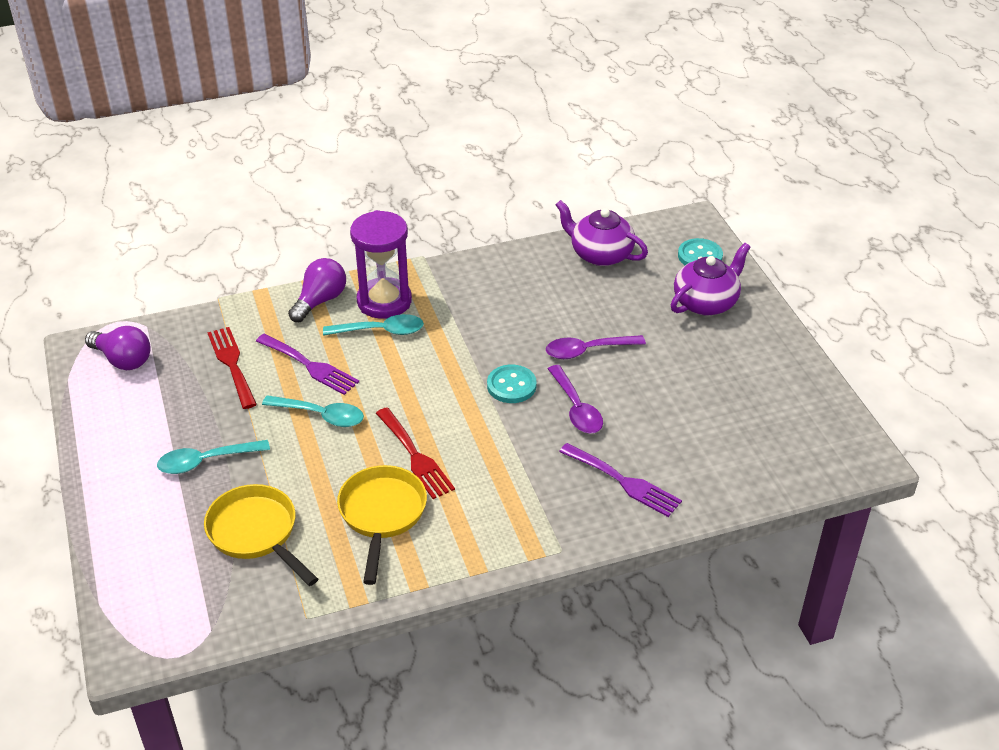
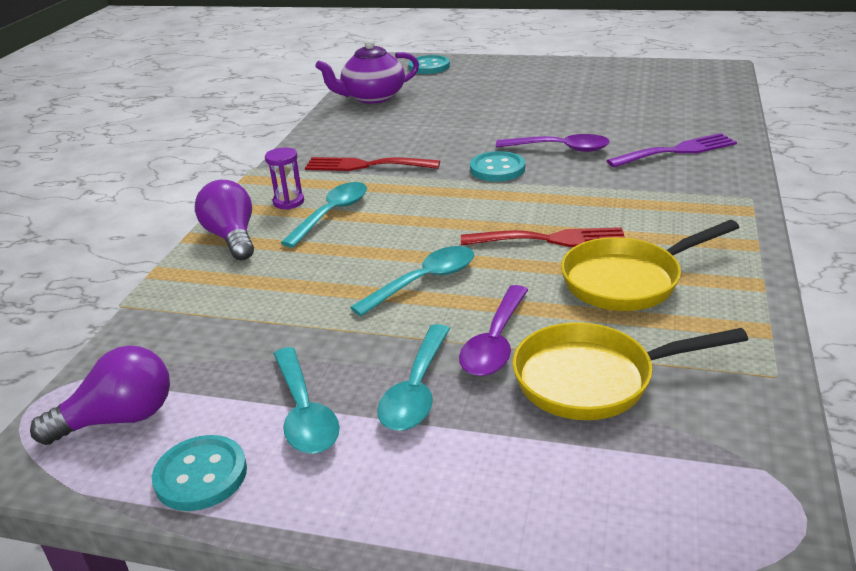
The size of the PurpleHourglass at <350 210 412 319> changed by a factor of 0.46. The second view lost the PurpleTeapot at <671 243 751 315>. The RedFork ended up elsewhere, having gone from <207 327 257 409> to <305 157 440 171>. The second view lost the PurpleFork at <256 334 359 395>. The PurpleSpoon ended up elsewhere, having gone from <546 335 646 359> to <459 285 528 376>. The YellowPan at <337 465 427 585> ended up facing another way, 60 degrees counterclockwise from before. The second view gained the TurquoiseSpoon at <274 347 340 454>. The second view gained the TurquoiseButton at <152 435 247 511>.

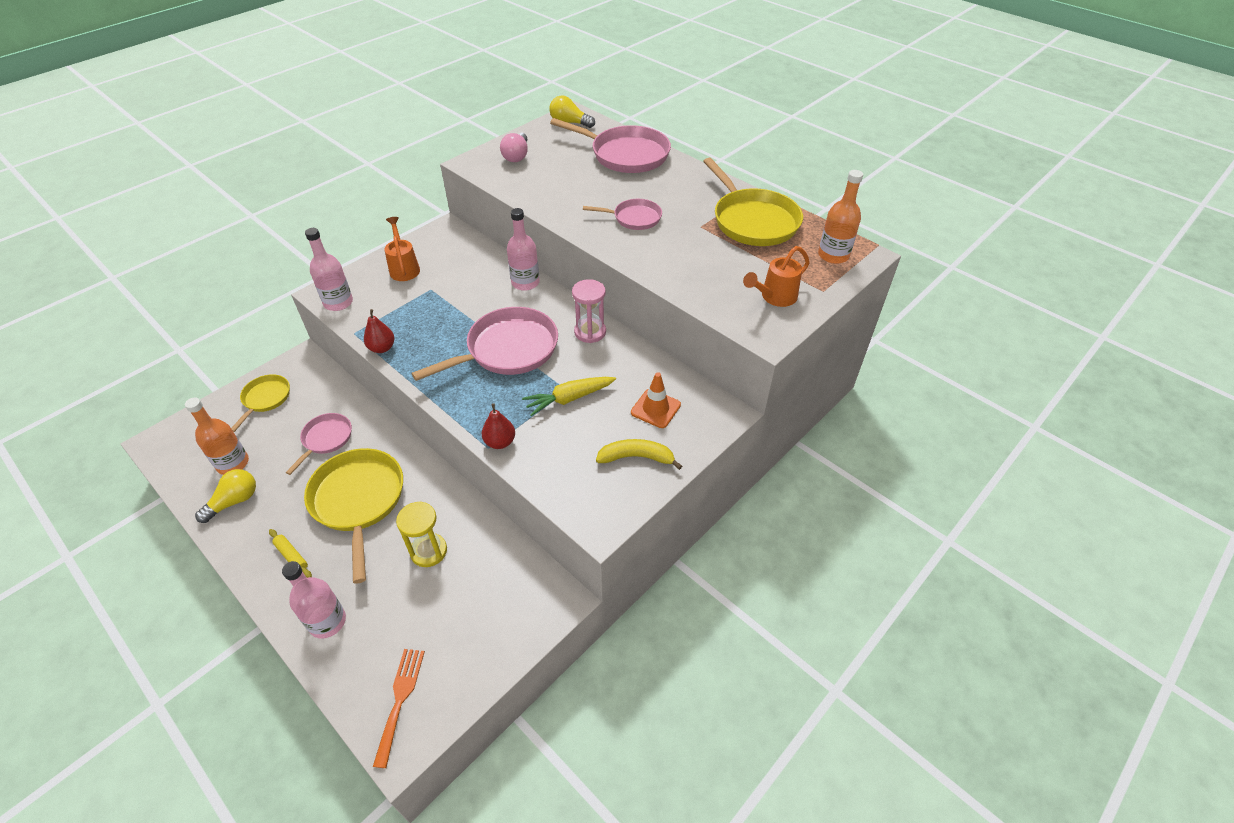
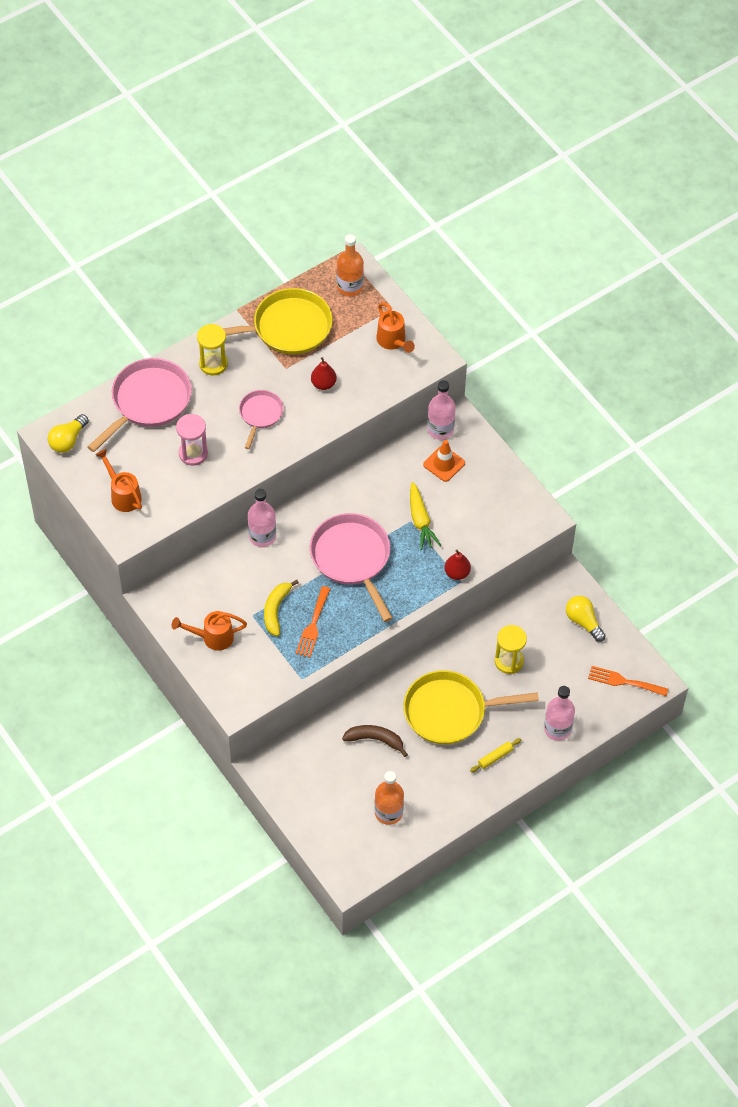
Where the PinkLightBulb stood at <500 132 528 162>, the OrangeWateringCan came to stand at <96 449 142 512>. The PinkBottle ended up elsewhere, having gone from <305 228 353 311> to <427 380 456 440>. The PinkHourglass ended up elsewhere, having gone from <572 279 606 343> to <176 414 208 466>. The RedPear ended up elsewhere, having gone from <364 309 395 353> to <311 357 337 390>. The second view lost the YellowPan at <231 374 290 432>. Where the PinkPan stood at <286 413 352 475>, the BrownBanana came to stand at <342 725 408 757>. The YellowBanana ended up elsewhere, having gone from <596 439 682 470> to <264 580 299 636>. The YellowLightBulb ended up elsewhere, having gone from <195 469 256 523> to <566 596 606 642>. The second view gained the YellowHourglass at <197 324 228 375>. The second view gained the OrangeFork at <296 586 330 658>.

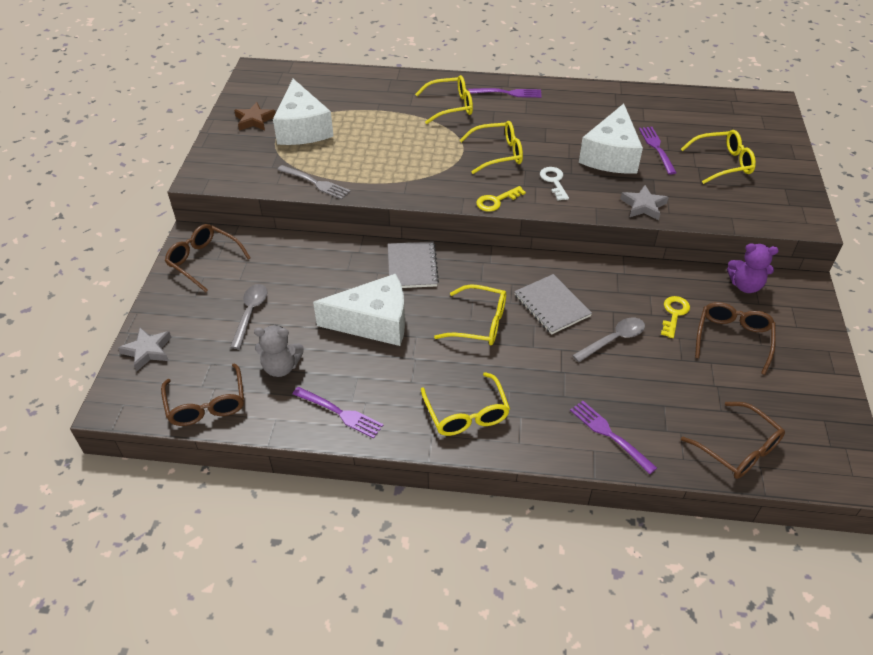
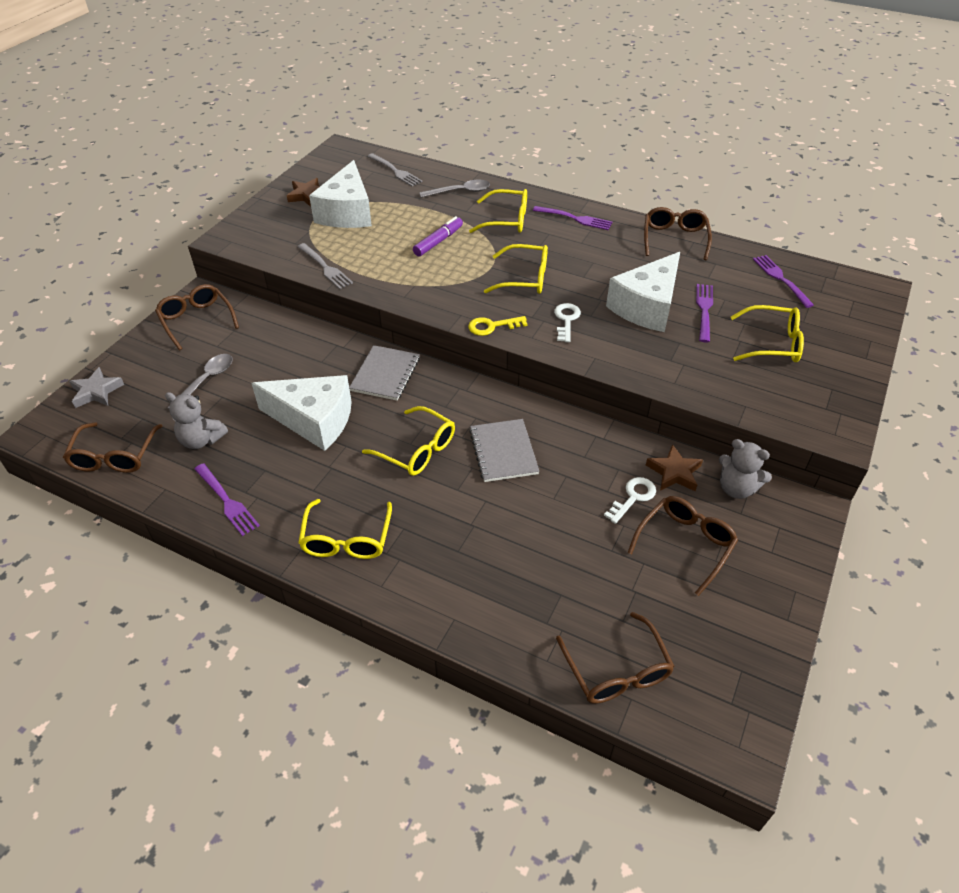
The second view lost the GreyStar at <621 185 669 220>. What was the PurpleTeddyBear at <727 243 779 293> turned into the GreyTeddyBear at <719 439 772 499>. What was the YellowKey at <661 296 690 338> turned into the WhiteKey at <604 477 656 524>. The GreySpoon ended up elsewhere, having gone from <572 317 645 362> to <419 179 490 198>. The PurpleFork ended up elsewhere, having gone from <570 401 657 474> to <753 255 814 308>. The second view gained the GreyFork at <367 153 422 186>. The second view gained the BrownGlasses at <644 207 712 260>. The second view gained the PurpleMarker at <413 216 463 256>. The second view gained the BrownStar at <646 444 703 491>.

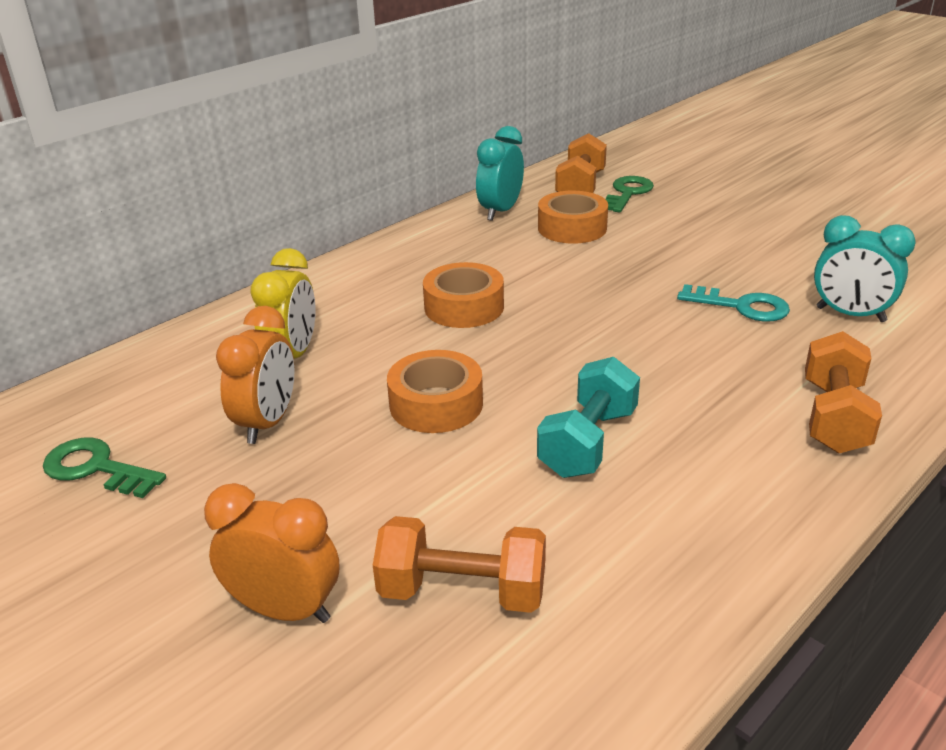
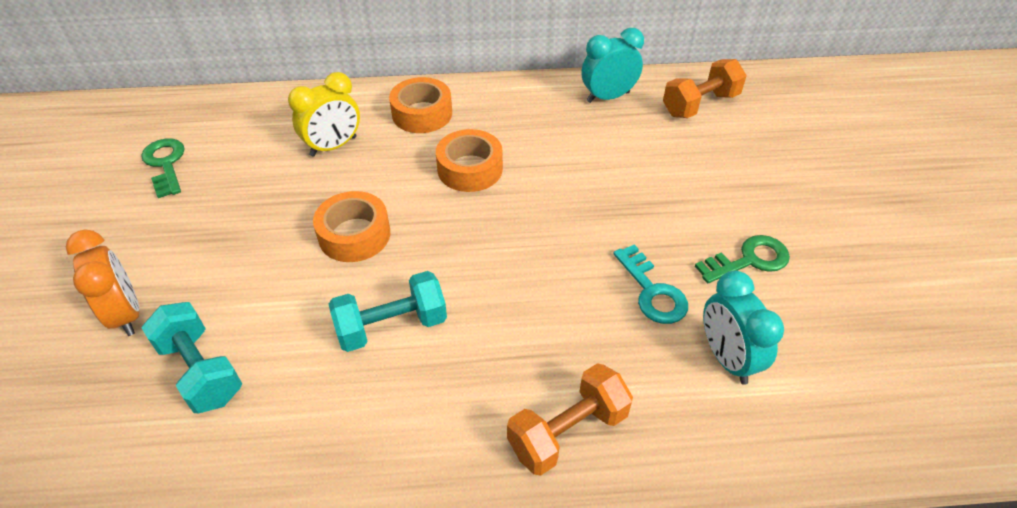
The GreenKey ended up elsewhere, having gone from <606 176 654 212> to <695 235 790 283>. The OrangeTape ended up elsewhere, having gone from <538 191 608 244> to <389 77 452 133>. The second view lost the OrangeClock at <216 306 294 444>. What was the OrangeDumbbell at <373 516 546 613> turned into the TurquoiseDumbbell at <141 302 242 413>.

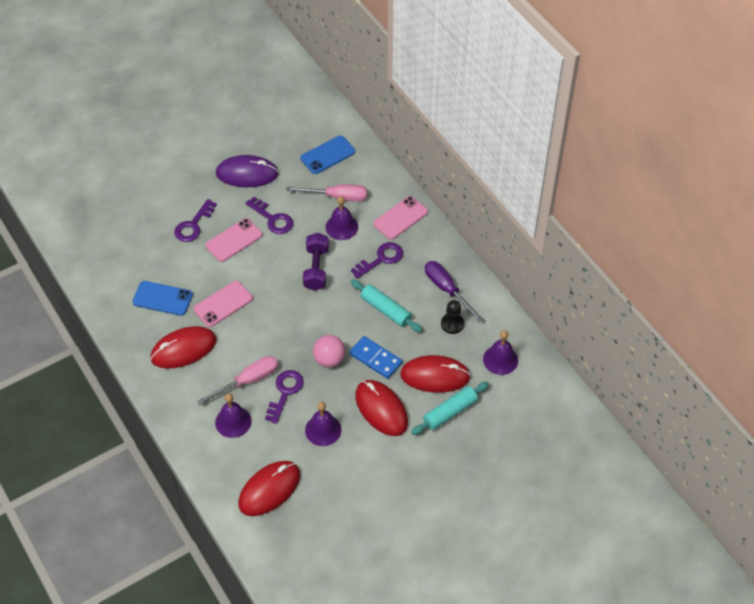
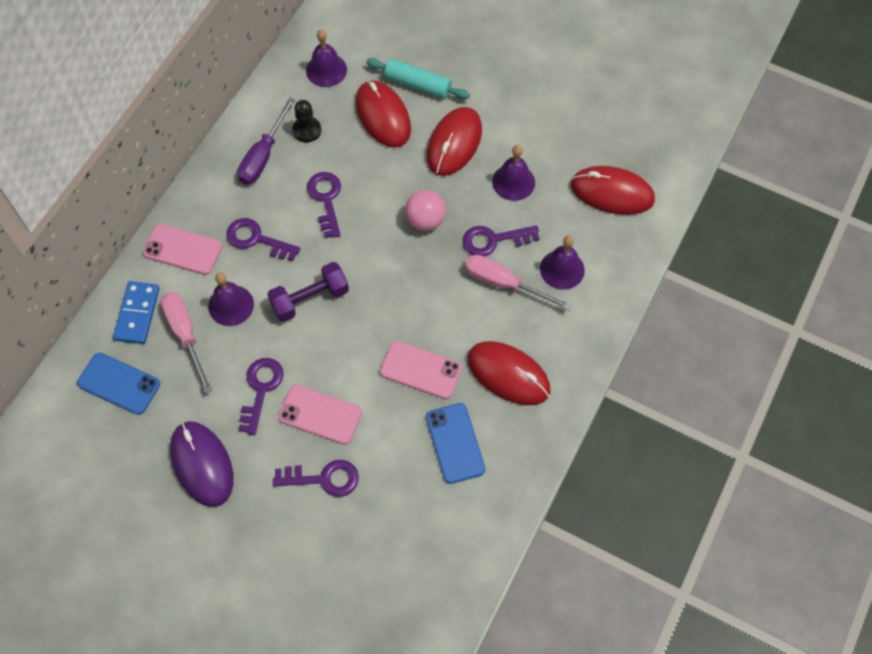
Where the TurquoiseRollingPin stood at <351 280 422 332>, the PurpleKey came to stand at <307 172 341 238>. The BlueDomino ended up elsewhere, having gone from <349 336 402 379> to <113 281 160 344>.

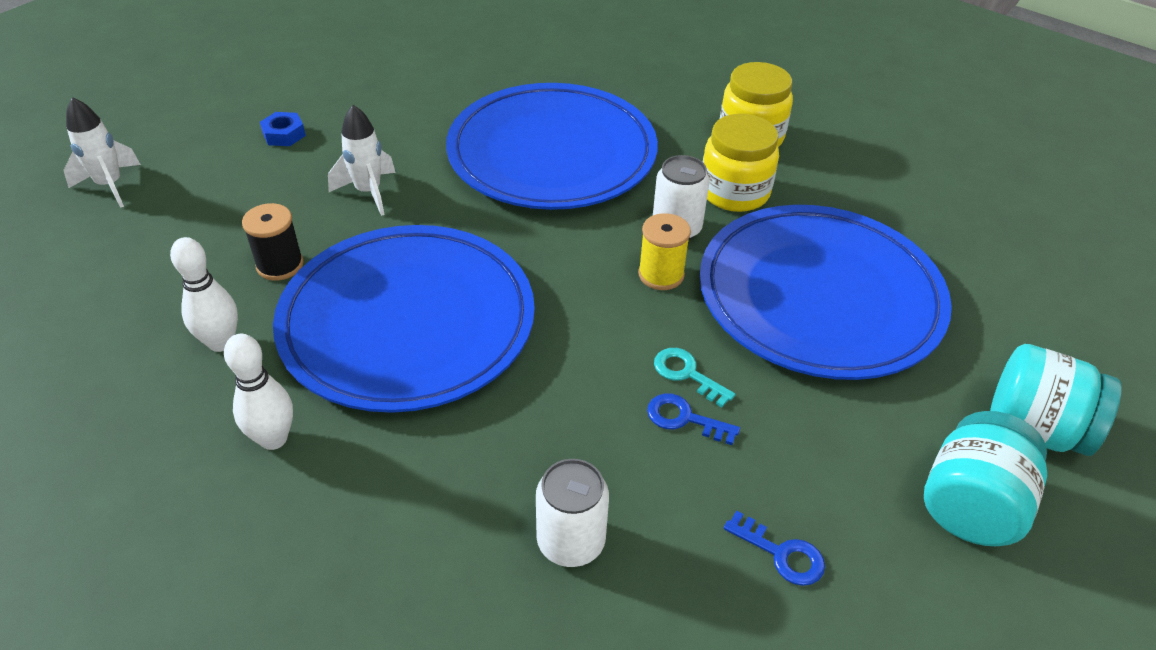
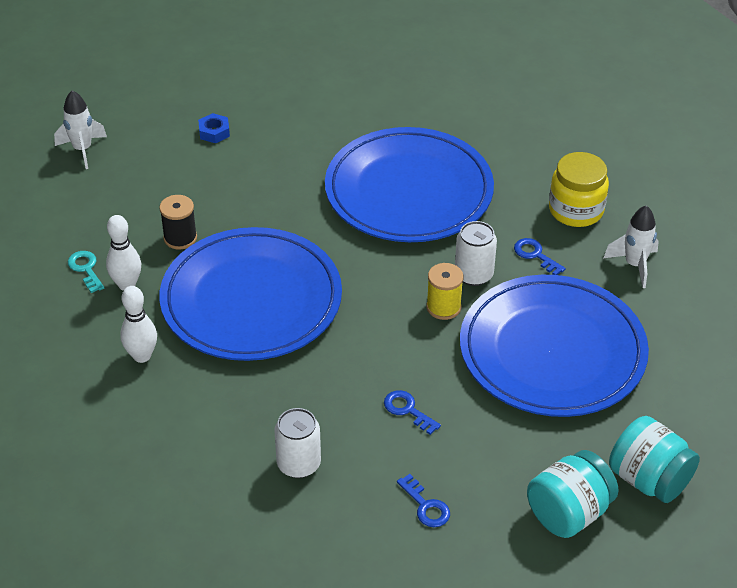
The WhiteRocket ended up elsewhere, having gone from <328 105 396 216> to <604 205 659 288>. Where the YellowJar stood at <703 114 779 212>, the BlueKey came to stand at <514 238 566 275>. The TurquoiseKey ended up elsewhere, having gone from <654 348 736 408> to <68 251 104 293>.

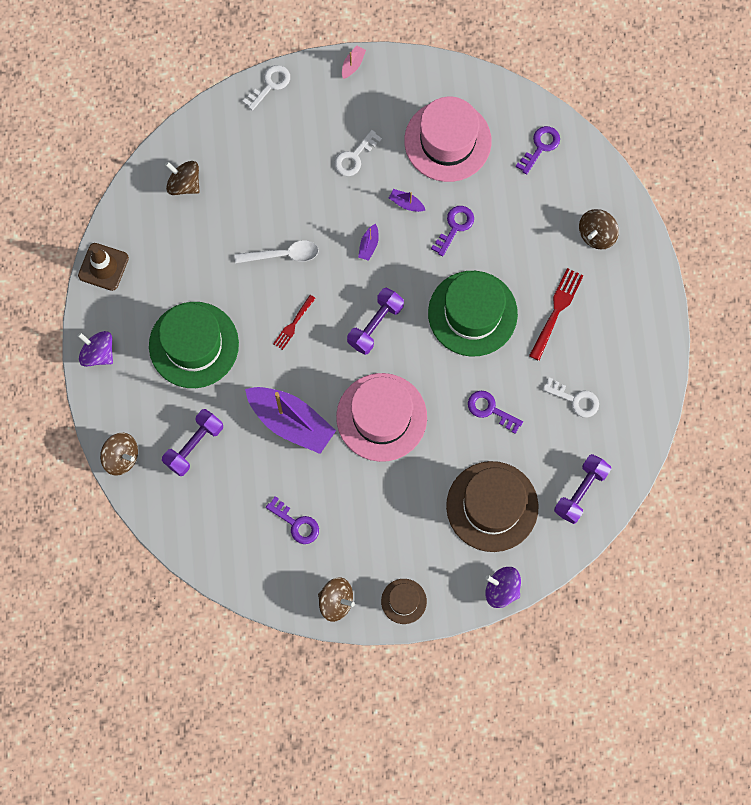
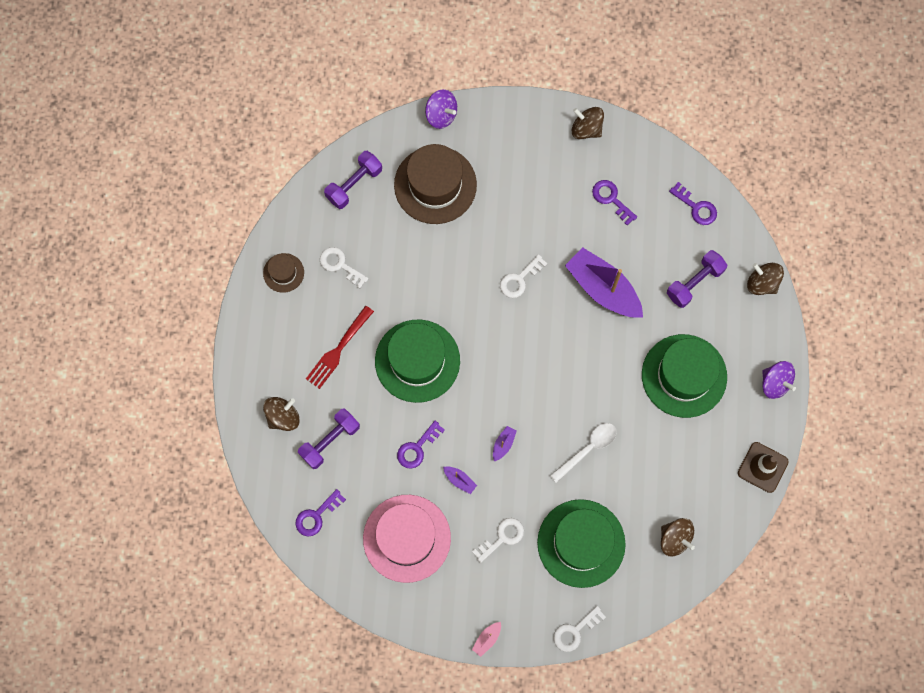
The WhiteSpoon at <235 240 319 263> ended up facing another way, 135 degrees clockwise from before. The PurpleDumbbell ended up elsewhere, having gone from <347 288 404 355> to <298 408 360 469>. The second view lost the RedFork at <273 295 316 350>. Where the PinkHat stood at <336 373 427 462>, the WhiteKey came to stand at <500 254 548 298>. The PurpleKey ended up elsewhere, having gone from <468 391 523 434> to <669 182 717 225>. The BrownHat ended up elsewhere, having gone from <381 579 427 624> to <263 253 304 293>. The second view gained the GreenHat at <537 499 626 588>.

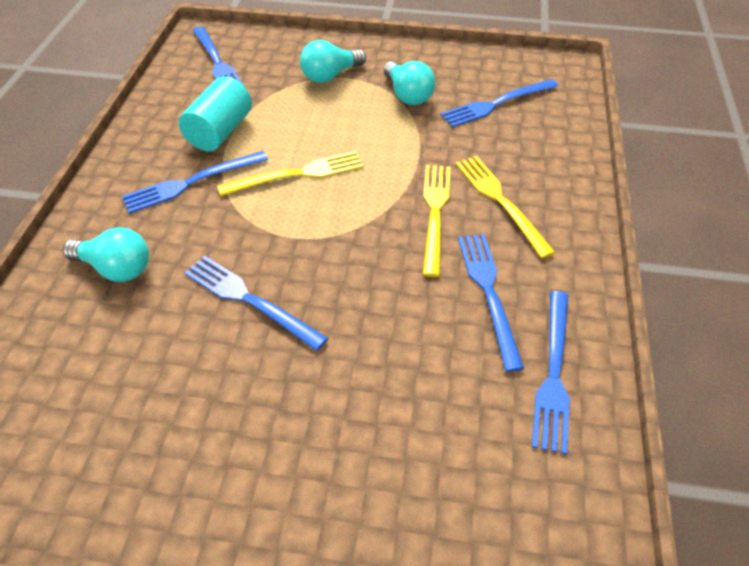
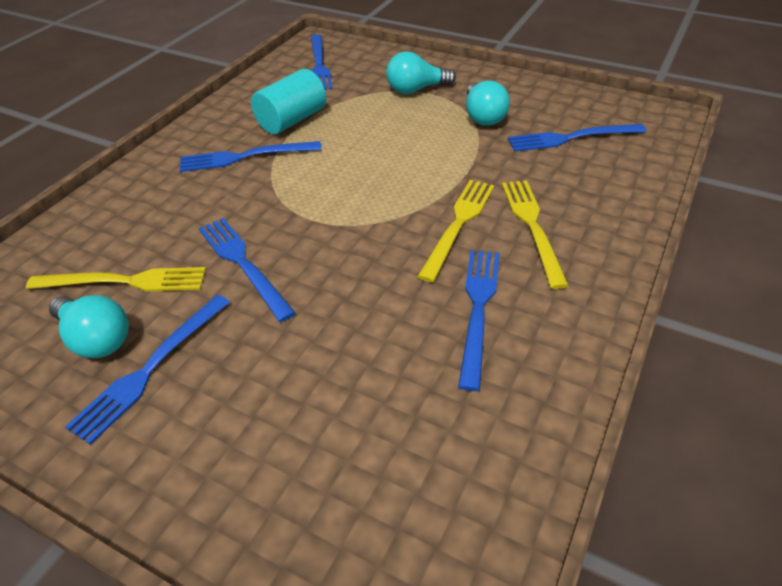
The YellowFork ended up elsewhere, having gone from <217 151 364 196> to <26 267 206 292>. The TurquoiseLightBulb ended up elsewhere, having gone from <63 227 149 282> to <49 295 129 358>. The BlueFork ended up elsewhere, having gone from <532 291 570 454> to <65 295 230 445>.

